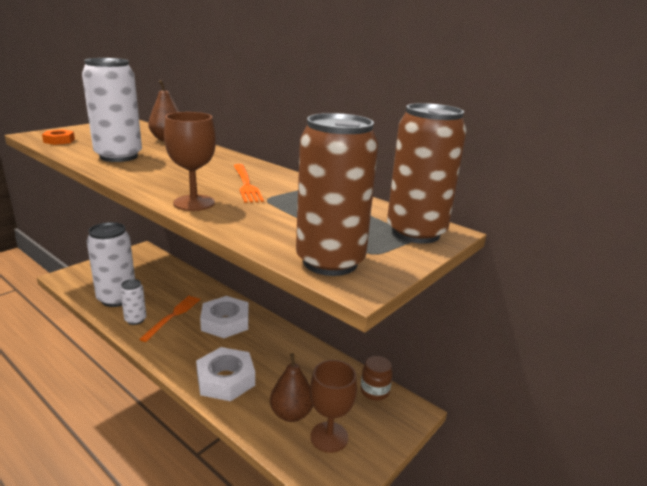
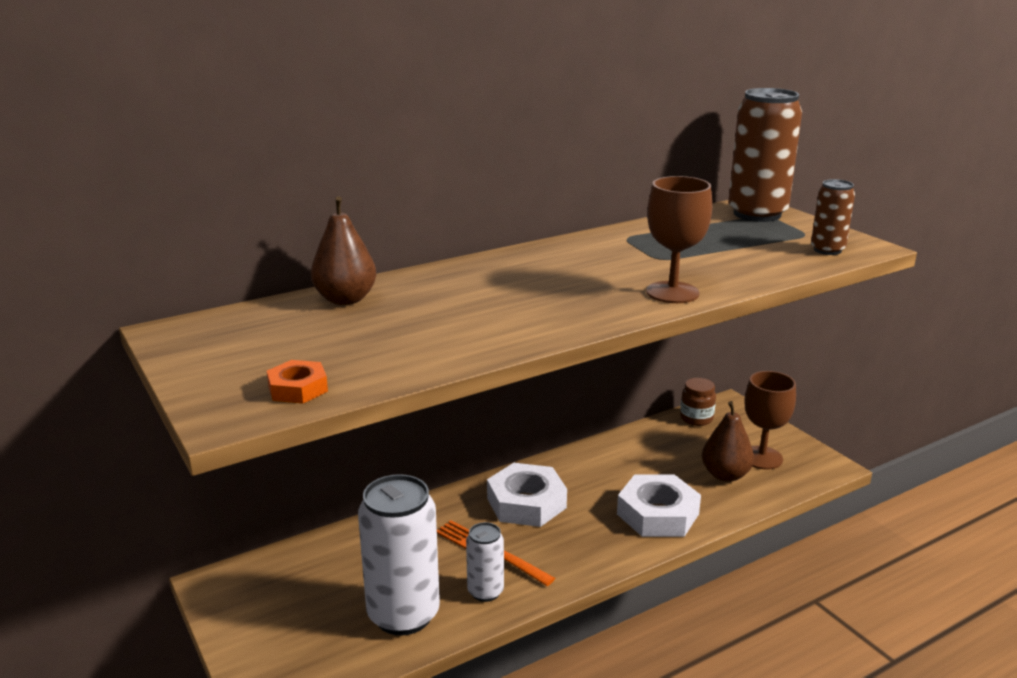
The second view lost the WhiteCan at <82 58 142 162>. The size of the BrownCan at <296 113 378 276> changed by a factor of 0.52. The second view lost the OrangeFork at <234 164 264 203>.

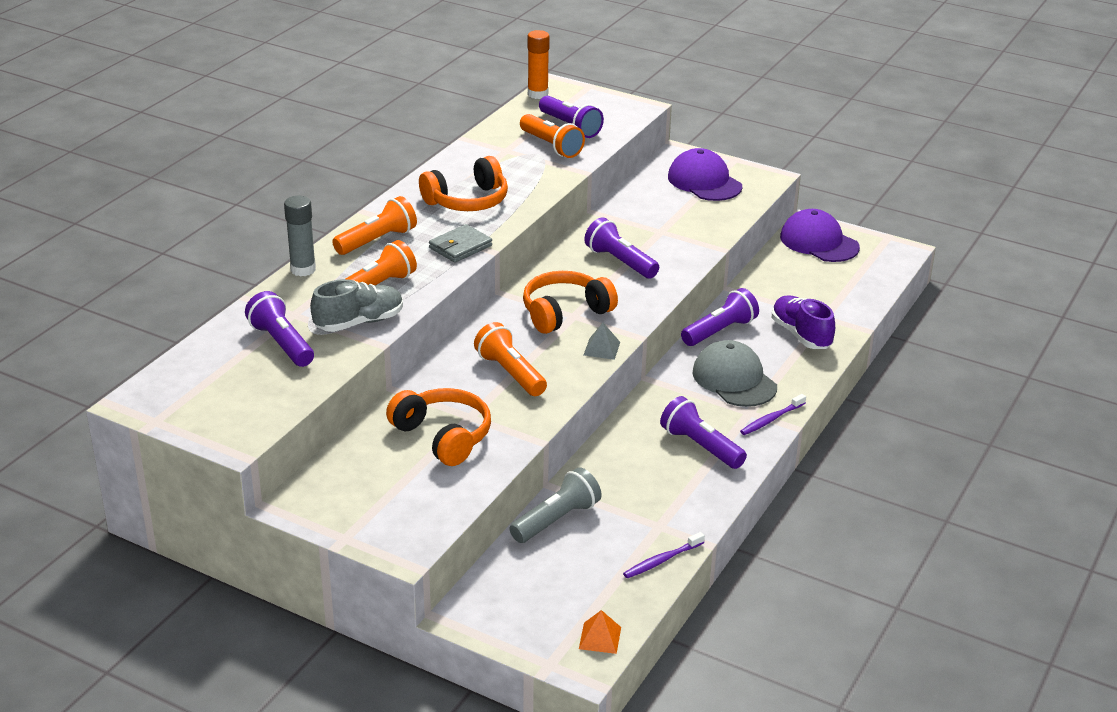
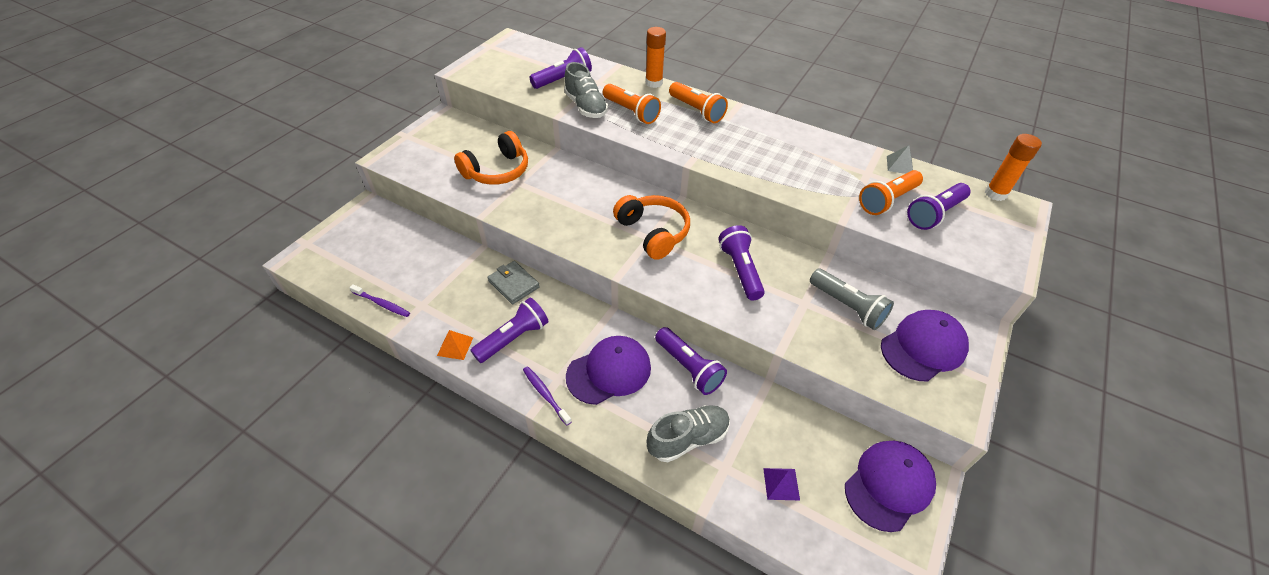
The second view lost the OrangeHeadphones at <419 156 508 211>. What was the GreyGlueStick at <284 196 316 276> turned into the OrangeGlueStick at <645 27 666 88>. The PurpleFlashlight at <584 217 659 279> ended up facing another way, 60 degrees counterclockwise from before. The GreyWallet ended up elsewhere, having gone from <429 224 492 263> to <487 261 540 304>. What was the PurpleShoe at <772 296 835 349> turned into the GreyShoe at <646 405 730 462>. The second view lost the OrangeFlashlight at <474 322 547 396>. The GreyPyramid ended up elsewhere, having gone from <584 323 620 360> to <887 145 913 174>. What was the GreyCap at <692 340 777 407> turned into the PurpleCap at <566 336 651 405>. The GreyFlashlight ended up elsewhere, having gone from <509 467 602 543> to <810 269 894 330>. The PurpleToothbrush at <623 532 705 578> ended up facing another way, 150 degrees clockwise from before. The OrangePyramid ended up elsewhere, having gone from <579 610 621 654> to <437 330 473 360>. The second view gained the PurplePyramid at <763 468 800 500>.

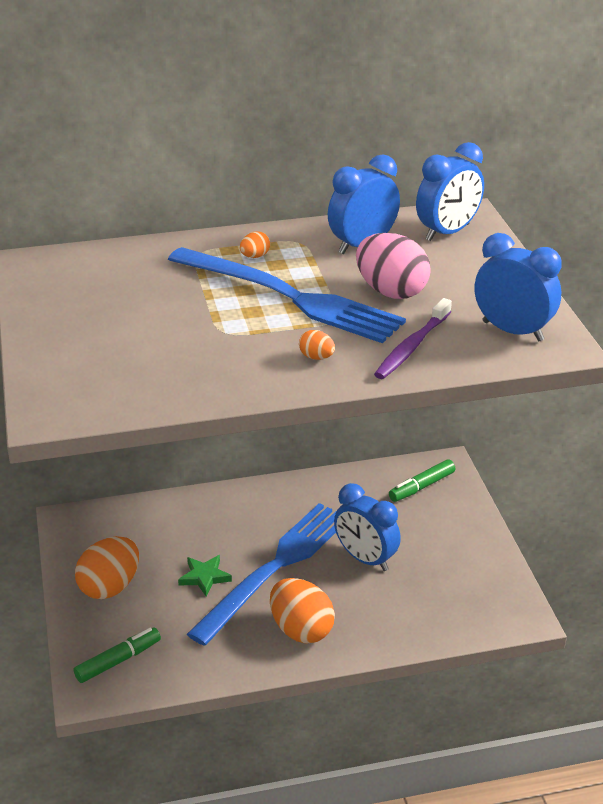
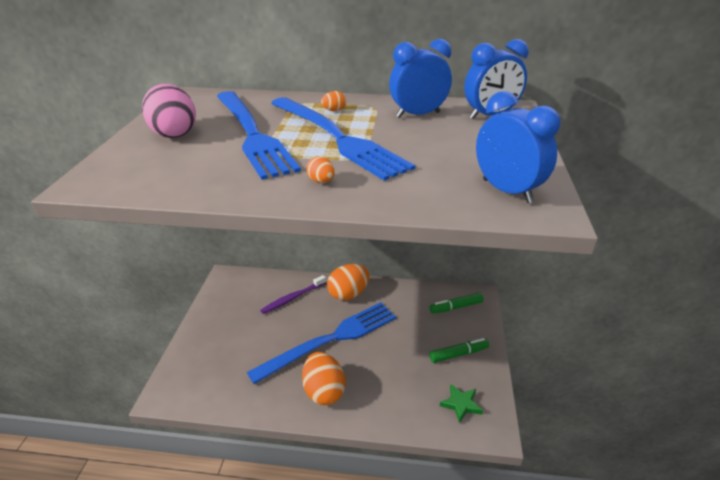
The PinkEgg ended up elsewhere, having gone from <356 233 431 299> to <142 84 196 138>. The PurpleToothbrush ended up elsewhere, having gone from <374 298 452 379> to <260 275 326 314>. The second view lost the BlueClock at <334 483 401 571>. The OrangeEgg ended up elsewhere, having gone from <75 536 139 599> to <327 264 369 300>. The GreenStar ended up elsewhere, having gone from <178 555 232 597> to <440 384 483 423>. The GreenMarker ended up elsewhere, having gone from <74 628 161 683> to <429 338 489 363>. The second view gained the BlueFork at <217 91 301 180>.

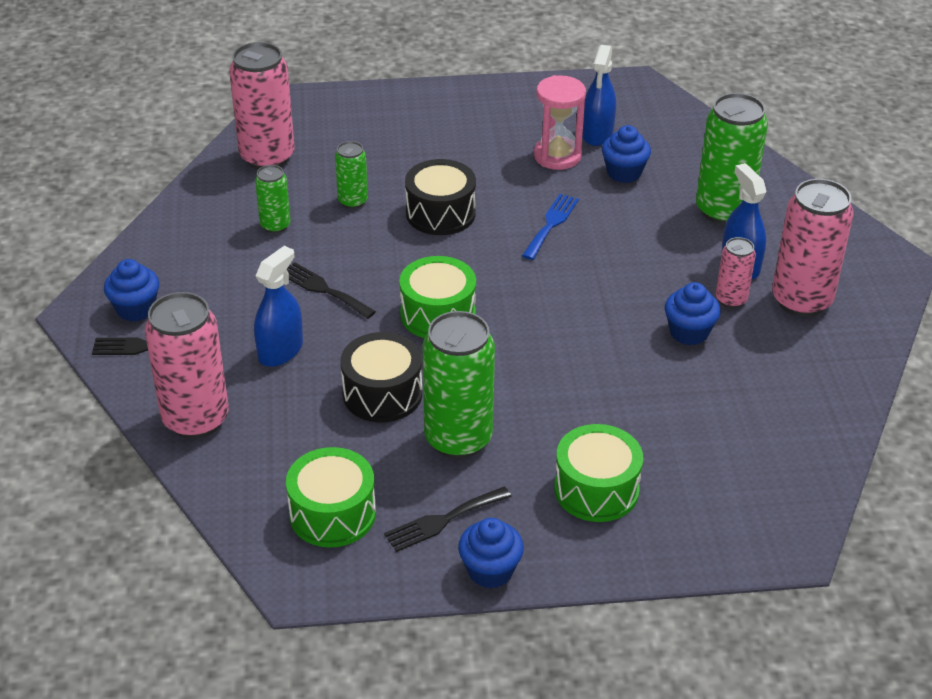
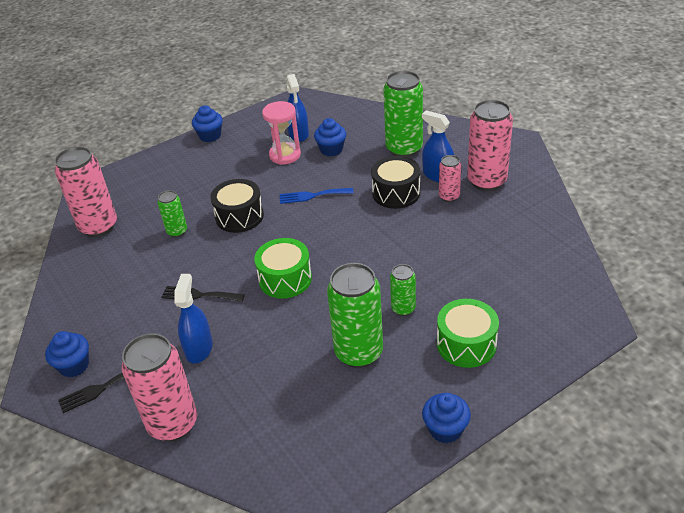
The GreenCan ended up elsewhere, having gone from <255 165 291 233> to <390 264 416 316>. The BlueFork at <522 194 579 260> ended up facing another way, 90 degrees counterclockwise from before. The BlueCupcake ended up elsewhere, having gone from <665 282 721 345> to <192 105 223 142>. The BlackDrum ended up elsewhere, having gone from <340 332 422 422> to <371 156 420 209>. The second view lost the GreenDrum at <286 447 376 548>. The second view lost the BlackFork at <384 486 512 552>.

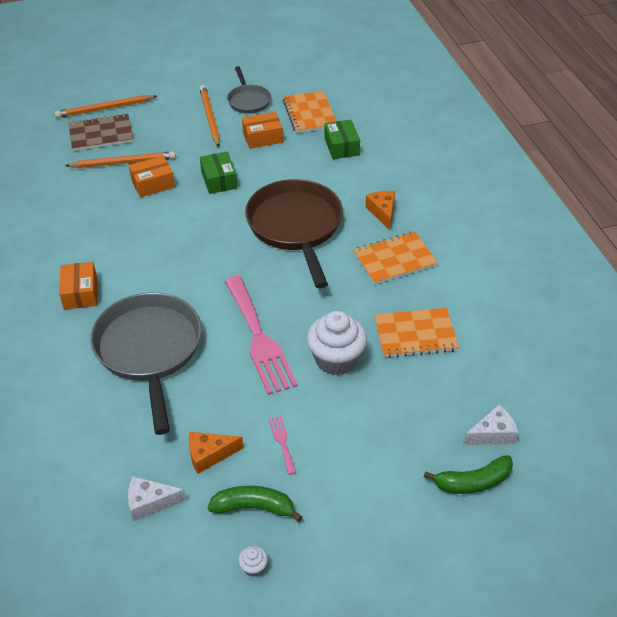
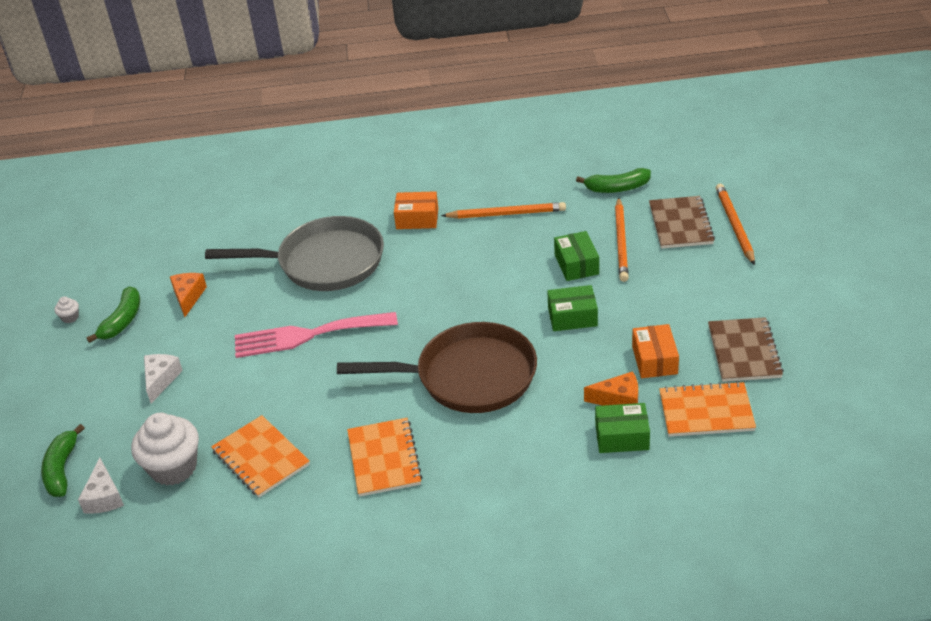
Where the GreyPan stood at <227 66 271 114>, the BrownNotebook came to stand at <708 317 784 382>. The OrangePencil ended up elsewhere, having gone from <199 85 220 147> to <441 202 566 219>. What was the OrangeBox at <129 156 175 197> turned into the GreenBox at <554 231 599 281>. The OrangeCheese ended up elsewhere, having gone from <366 191 395 231> to <584 371 638 406>. The OrangeNotebook at <374 308 459 358> ended up facing another way, 45 degrees counterclockwise from before. The WhiteCupcake ended up elsewhere, having gone from <307 311 367 375> to <131 413 199 486>. The second view lost the PinkFork at <269 416 296 475>. The WhiteCheese ended up elsewhere, having gone from <128 476 186 521> to <144 354 183 403>. The second view gained the GreenBanana at <576 168 651 193>.

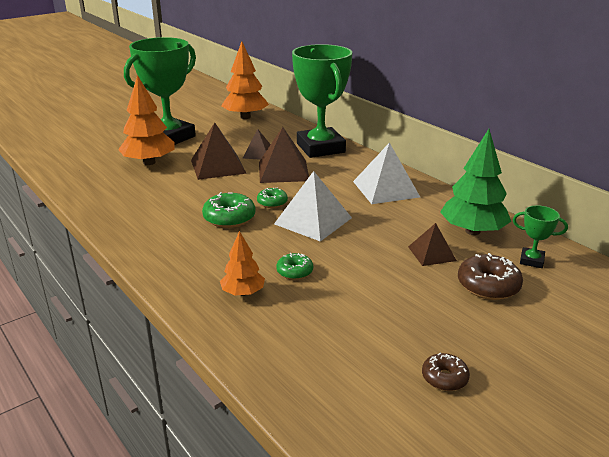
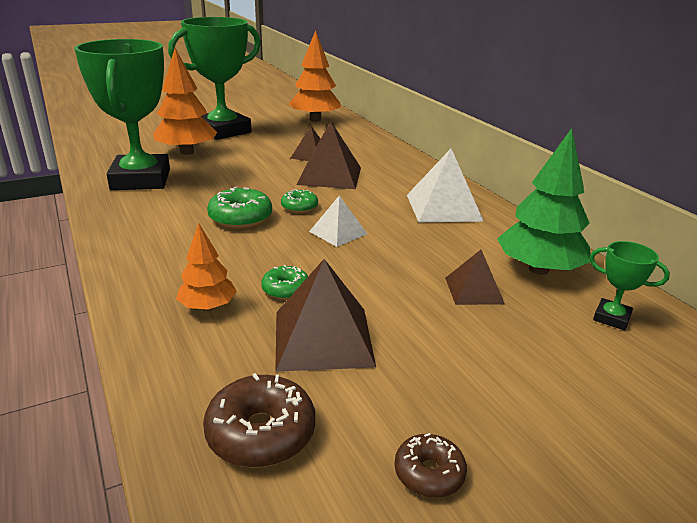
The GreenTrophy ended up elsewhere, having gone from <292 44 352 158> to <74 39 170 190>. The BrownPyramid ended up elsewhere, having gone from <191 123 247 180> to <275 259 376 372>. The size of the WhitePyramid at <274 171 352 242> changed by a factor of 0.59. The BrownDonut ended up elsewhere, having gone from <458 253 523 300> to <203 373 315 468>.

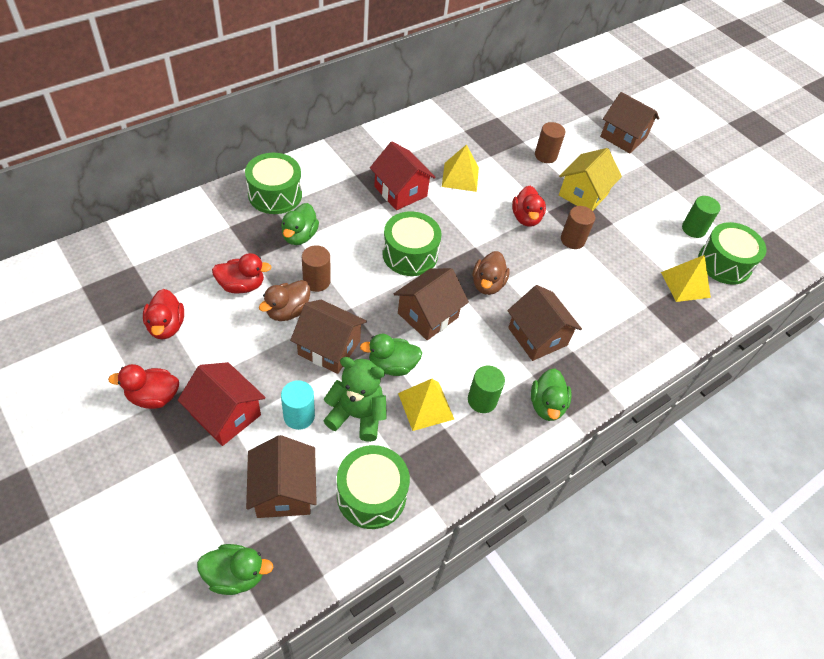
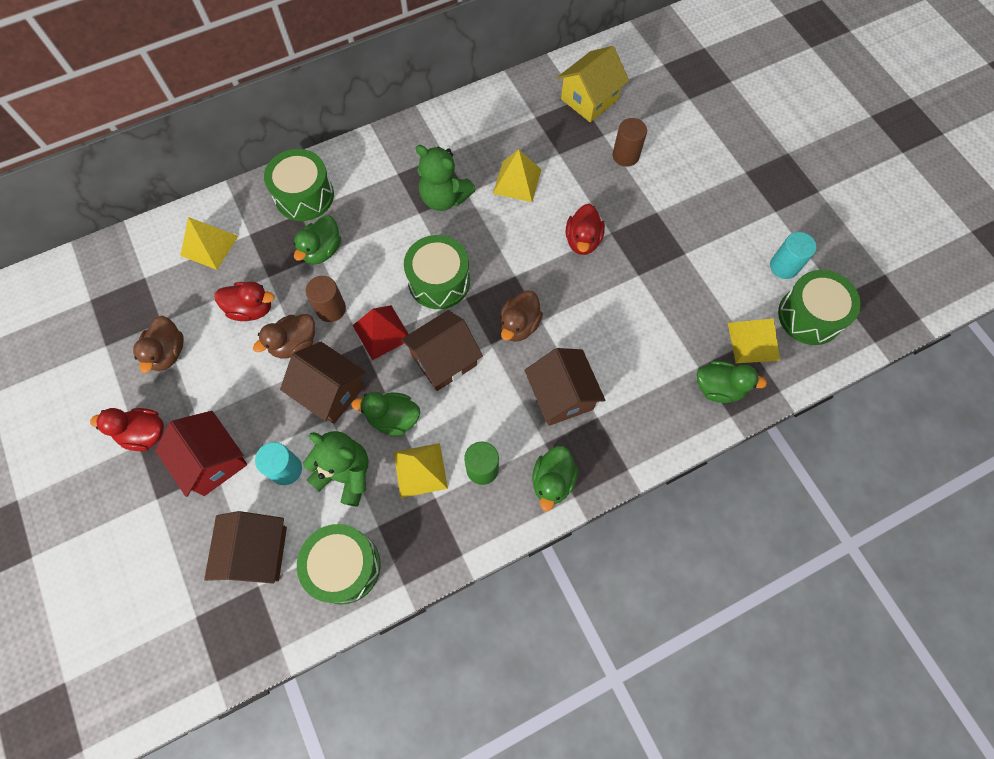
The second view lost the BrownHouse at <600 92 660 154>. Where the RedHouse stood at <370 141 436 210>, the GreenTeddyBear came to stand at <416 145 476 211>. The YellowHouse ended up elsewhere, having gone from <559 148 622 211> to <557 46 629 122>. What was the GreenCylinder at <682 196 721 238> turned into the TurquoiseCylinder at <770 232 816 279>. The second view lost the BrownCylinder at <561 206 595 249>. What was the RedDuck at <143 289 184 340> turned into the BrownDuck at <133 316 184 373>. The GreenDuck ended up elsewhere, having gone from <197 544 274 595> to <697 361 767 403>. The second view gained the YellowPyramid at <180 217 238 270>. The second view gained the RedPyramid at <352 305 408 360>.

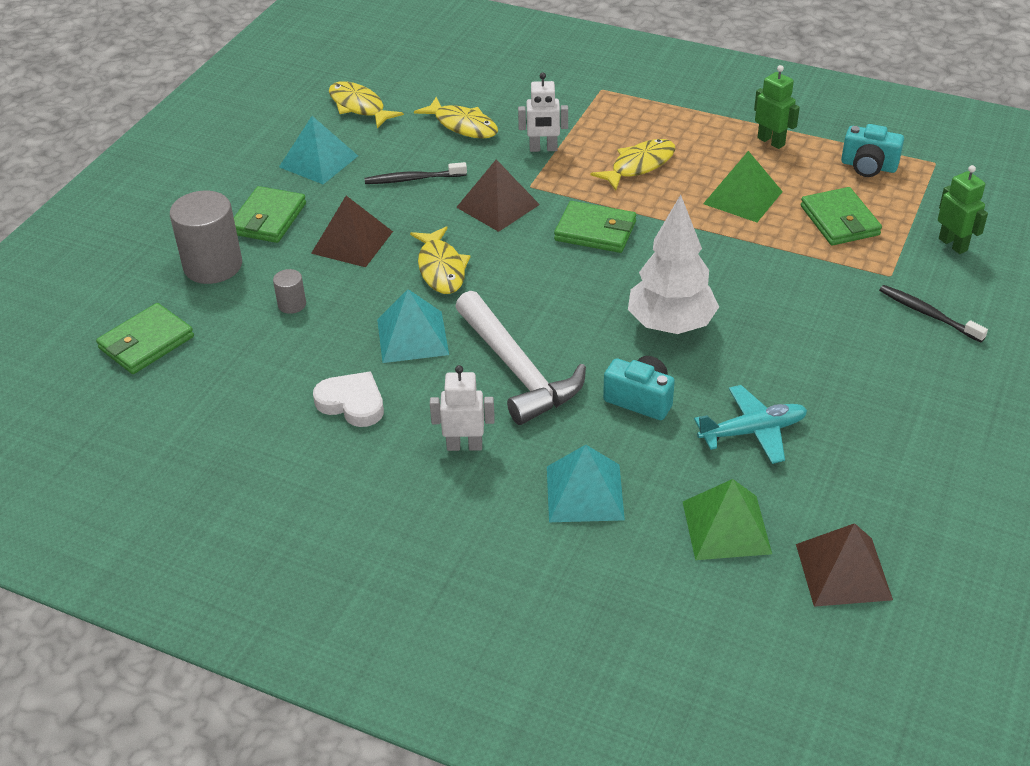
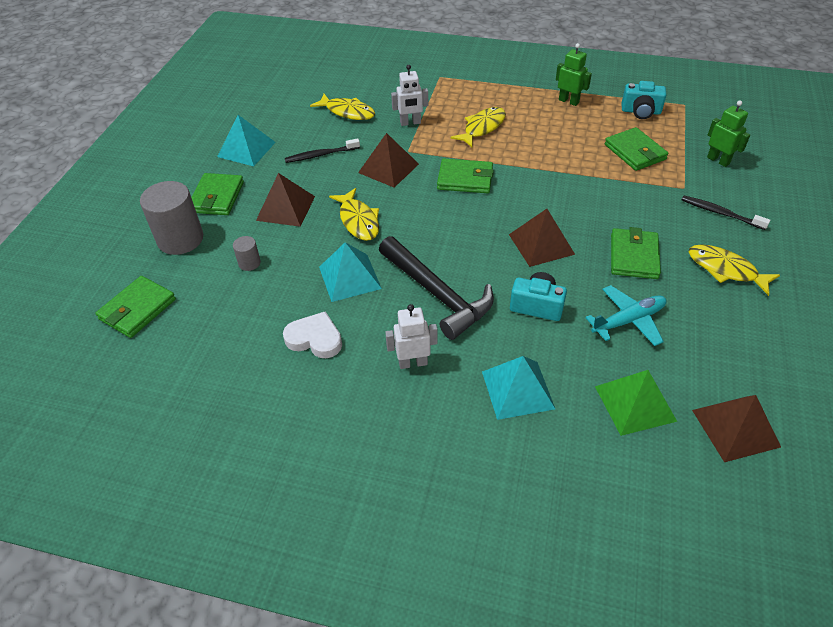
The YellowFish ended up elsewhere, having gone from <329 81 404 128> to <689 244 780 296>. The second view lost the GreenPyramid at <703 151 783 222>. Where the WhiteTree stood at <628 195 719 334>, the BrownPyramid came to stand at <509 209 575 267>. What was the WhiteHammer at <455 291 586 425> turned into the BlackHammer at <379 236 494 340>. The second view gained the GreenWallet at <611 227 661 279>.

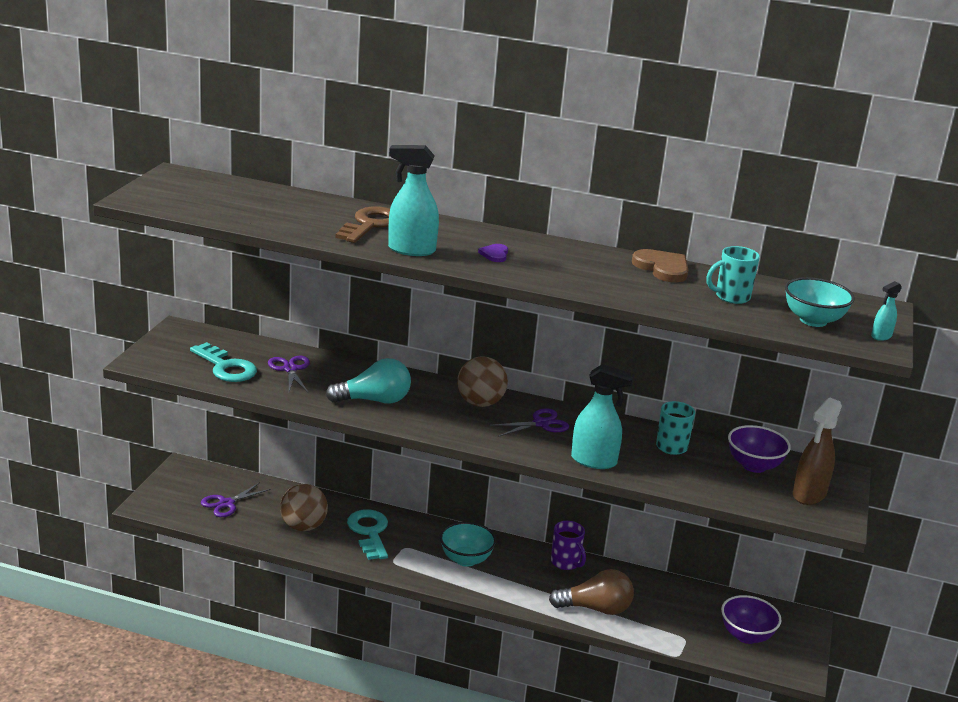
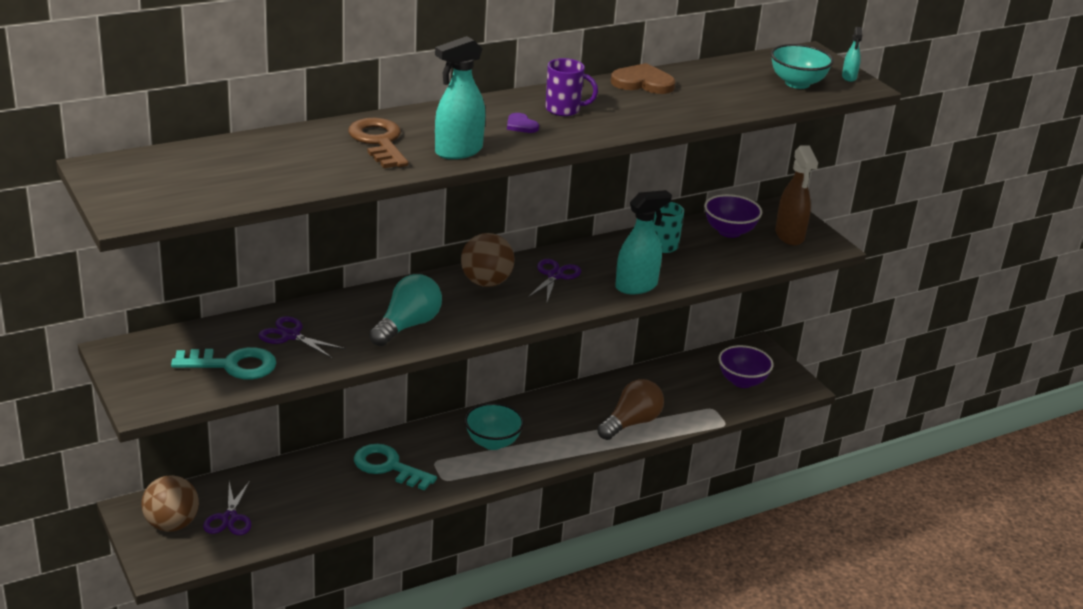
The second view lost the TurquoiseMug at <706 246 760 304>. The BrownBall ended up elsewhere, having gone from <280 484 328 531> to <141 475 199 532>. The PurpleMug ended up elsewhere, having gone from <551 521 586 570> to <545 58 598 116>.

